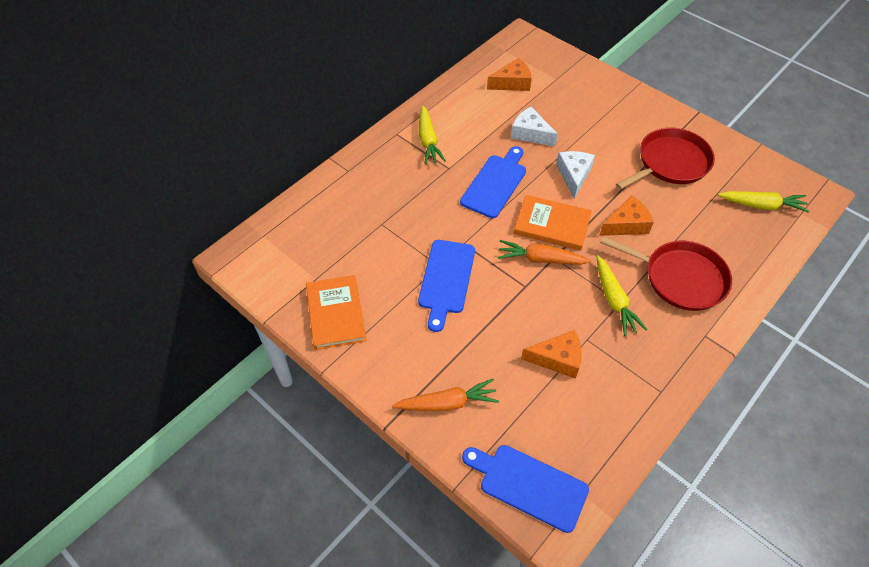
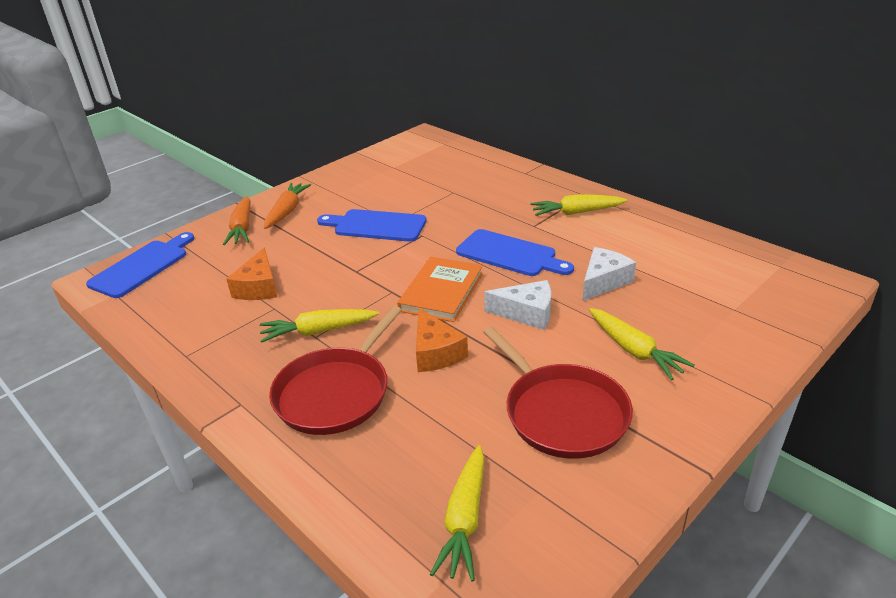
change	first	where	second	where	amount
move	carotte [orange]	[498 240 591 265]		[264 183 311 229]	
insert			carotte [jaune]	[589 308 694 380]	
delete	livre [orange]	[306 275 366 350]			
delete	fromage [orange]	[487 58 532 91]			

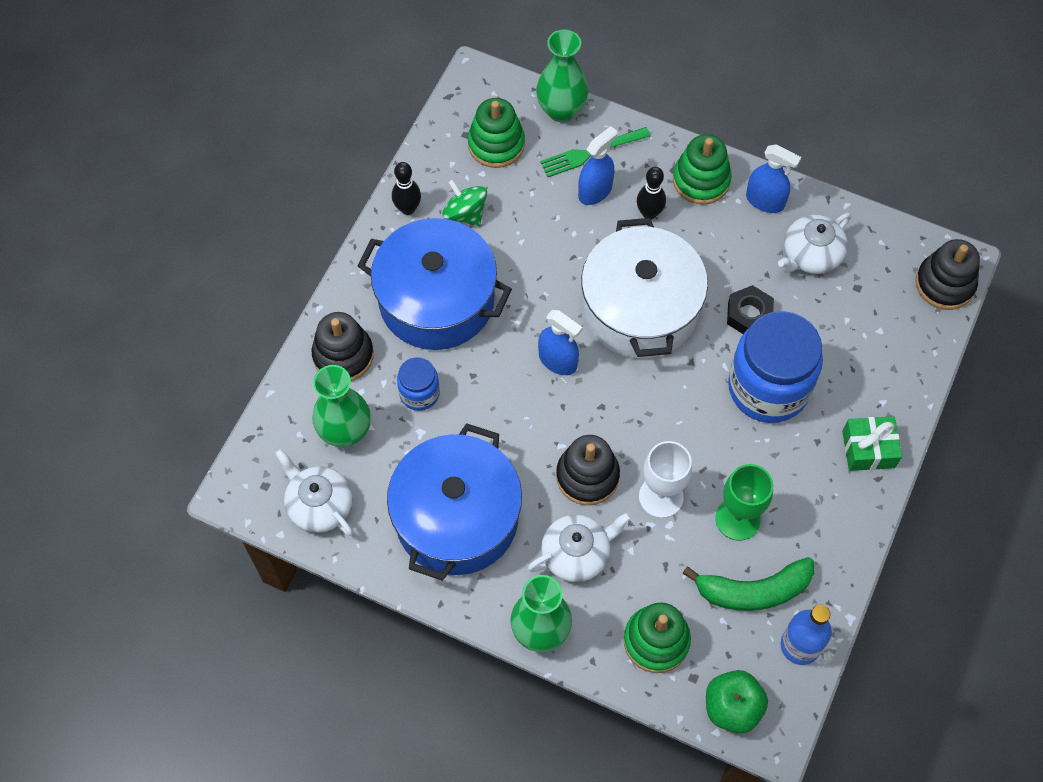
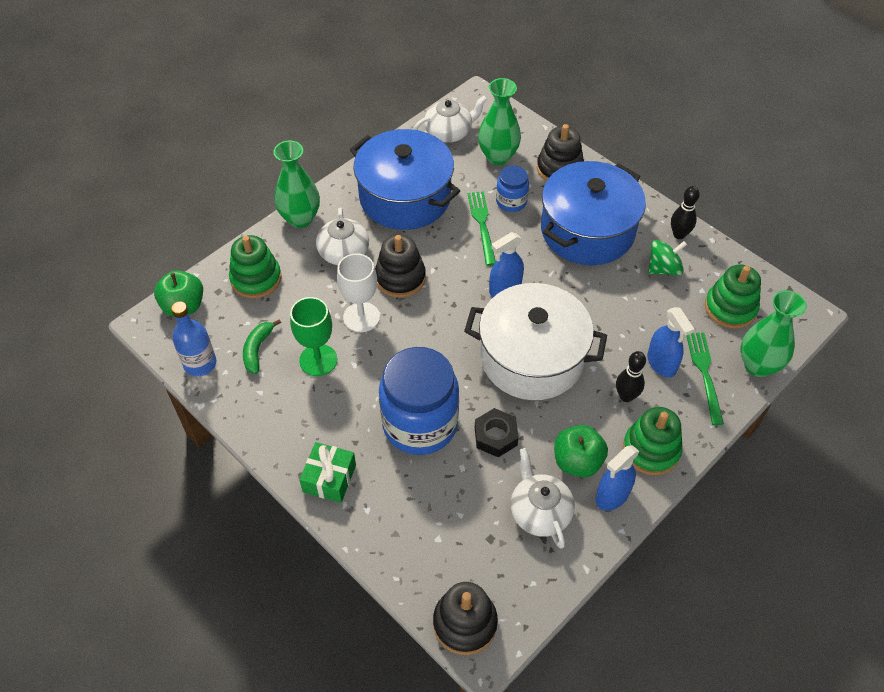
change	first	where	second	where	amount
resize	banane [vert]	[682 557 815 611]		[243 319 281 374]	x0.62
insert			fourchette [vert]	[468 191 496 266]	
insert			pomme [vert]	[554 425 608 477]	

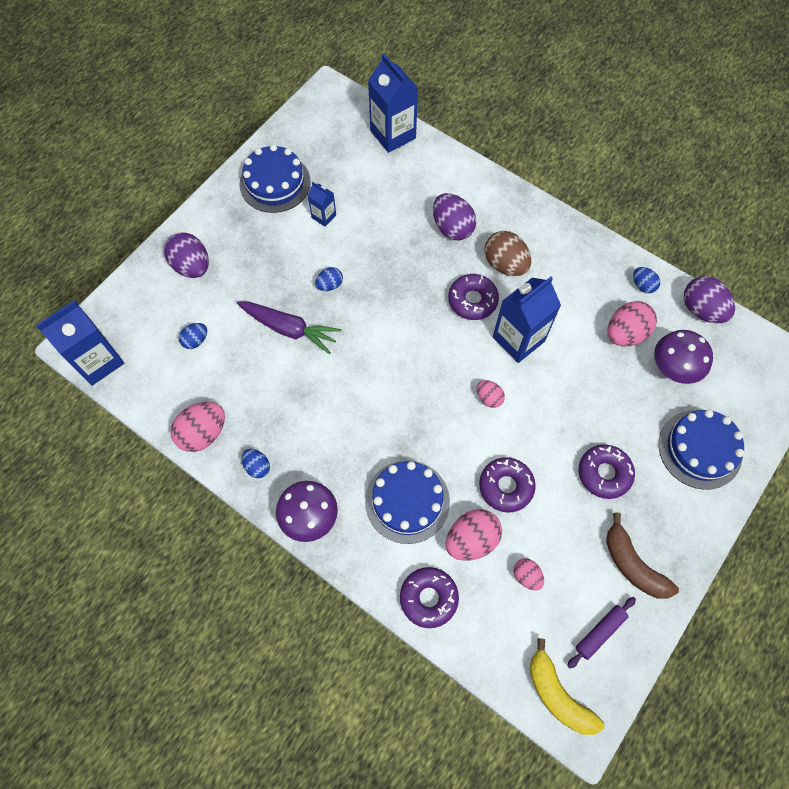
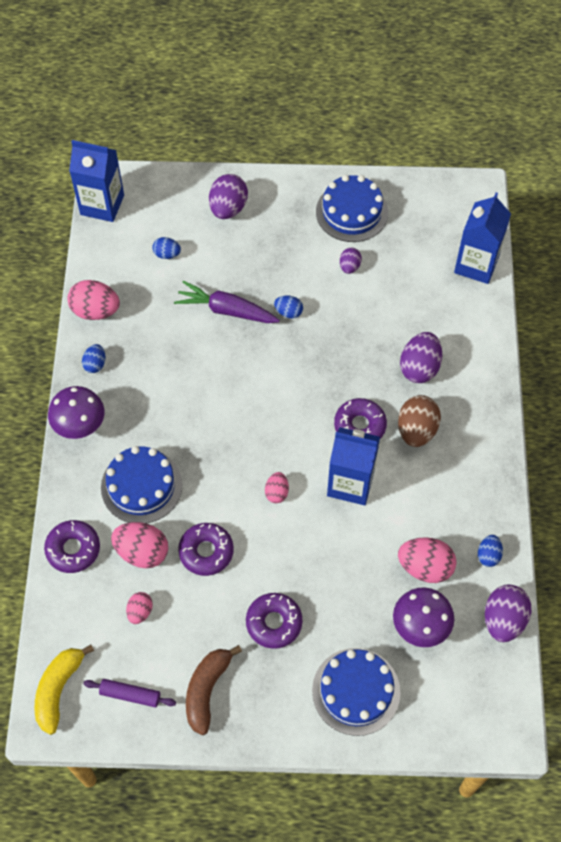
change	first	where	second	where	amount
rotate	carotte [violet]	[237 301 341 354]		[174 281 280 323]	120 degrees clockwise
replace	brique de lait [bleu]	[308 182 336 227]	œuf [violet]	[340 247 362 274]	

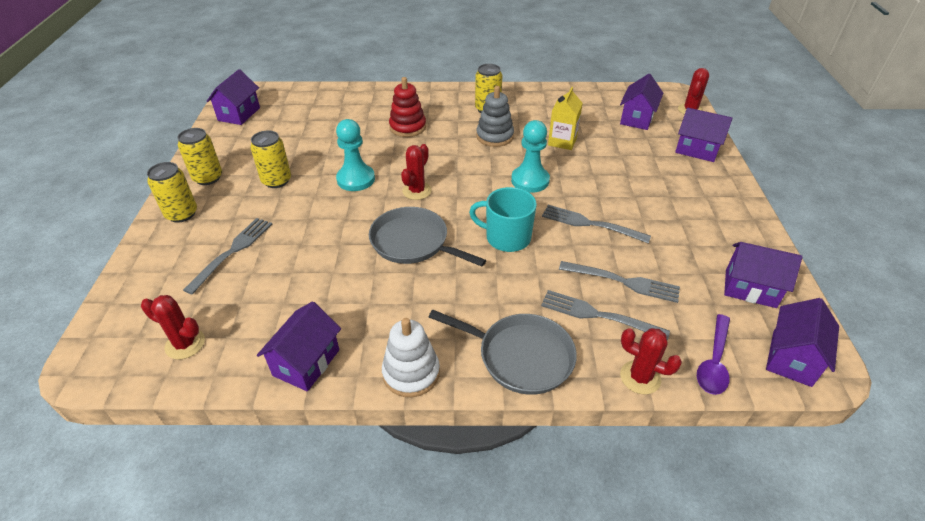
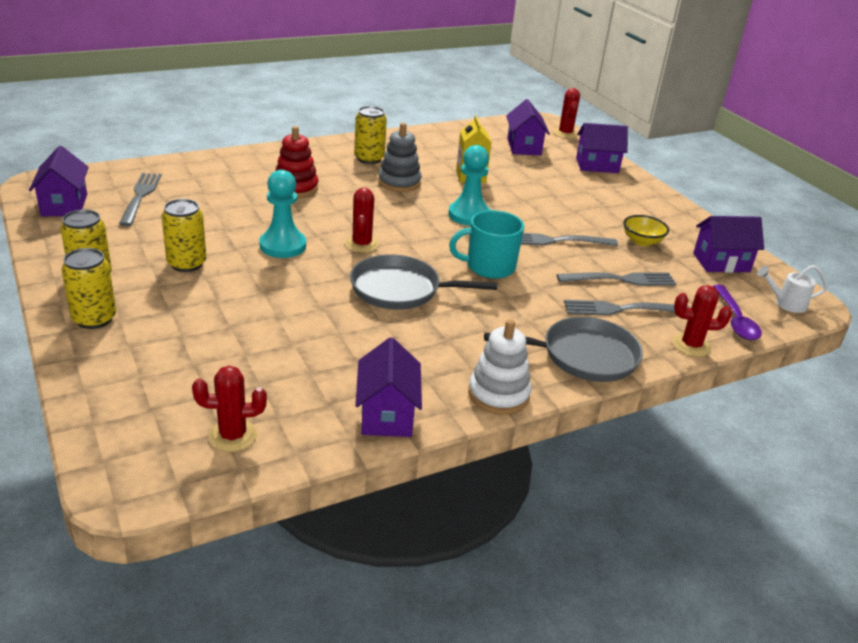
change	first	where	second	where	amount
move	fourchette [gris]	[183 218 272 295]		[119 173 162 226]	
insert			bol [jaune]	[623 215 669 246]	
replace	maison [violet]	[766 298 839 387]	arrosoir [blanc]	[757 265 828 313]	

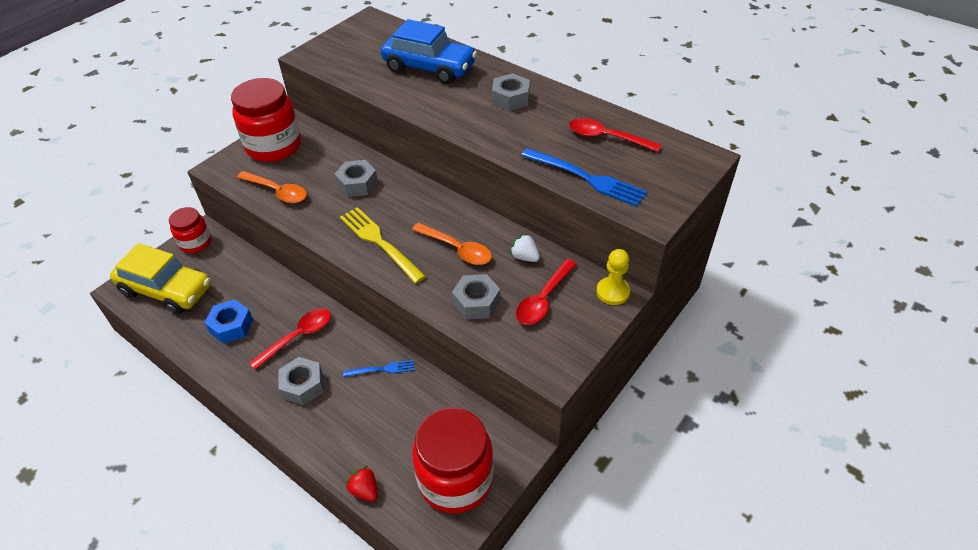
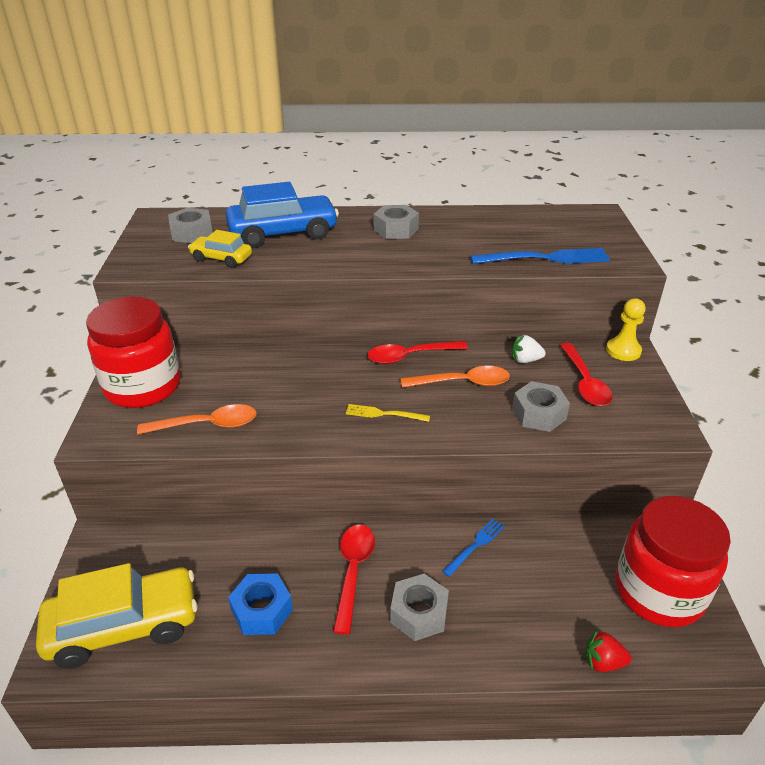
change	first	where	second	where	amount
move	écrou [gris]	[335 160 378 197]		[168 208 213 243]	
insert			voiture [jaune]	[188 230 252 268]	
resize	fourchette [jaune]	[340 207 426 284]		[346 404 430 422]	x0.54
move	cuillère [rouge]	[569 118 661 152]		[367 341 468 364]	
delete	bocal [rouge]	[169 207 211 253]			

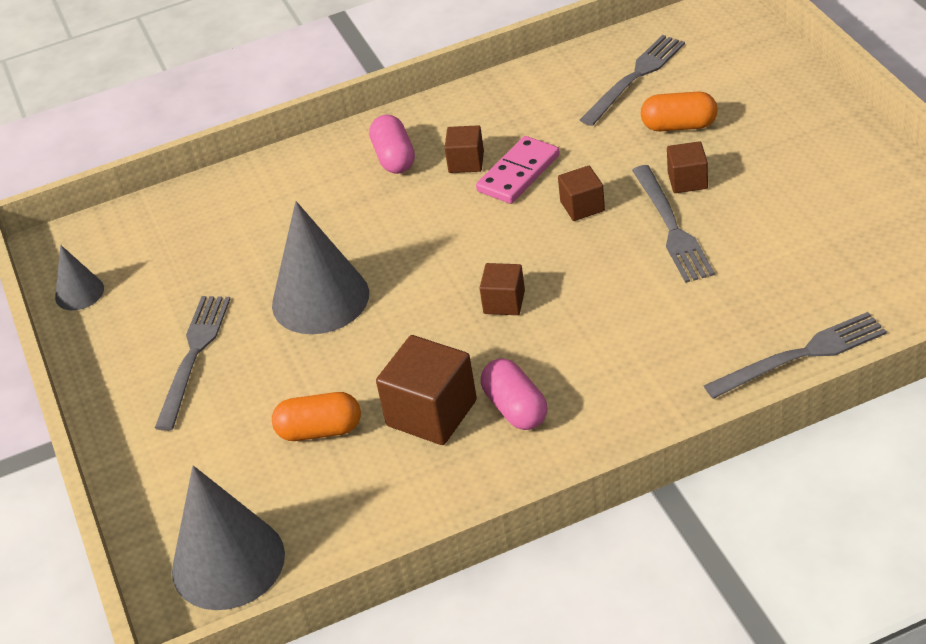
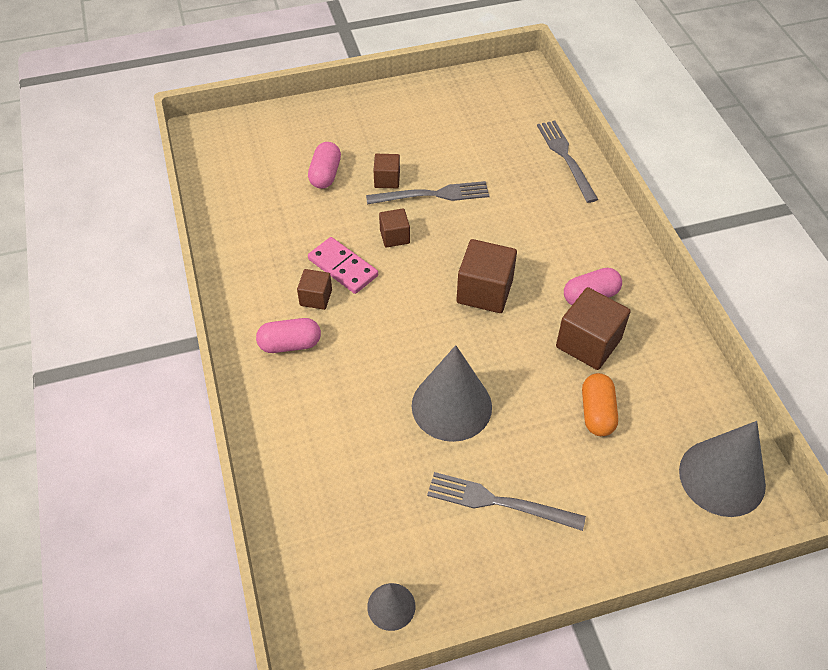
change	first	where	second	where	amount
recolor	gélule [orange]	[641 92 718 131]	gélule [rose]	[308 142 341 189]	
resize	cube [marron]	[480 263 525 315]		[457 239 517 313]	x1.76
delete	fourchette [gris]	[580 35 685 126]			

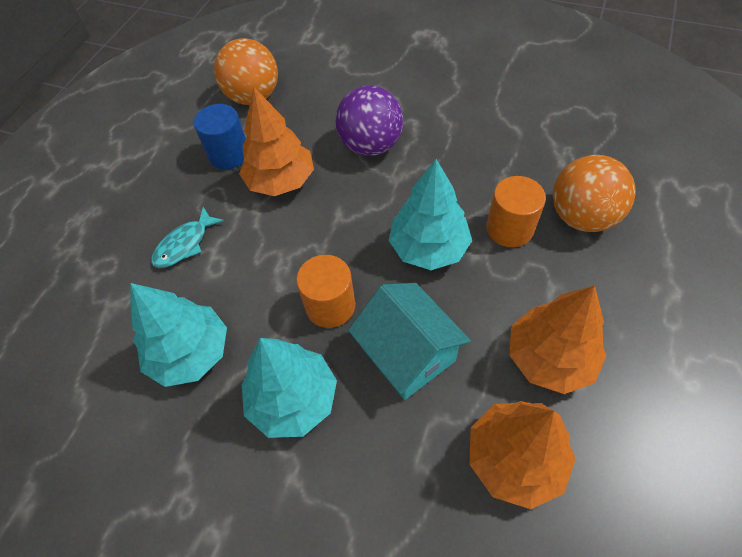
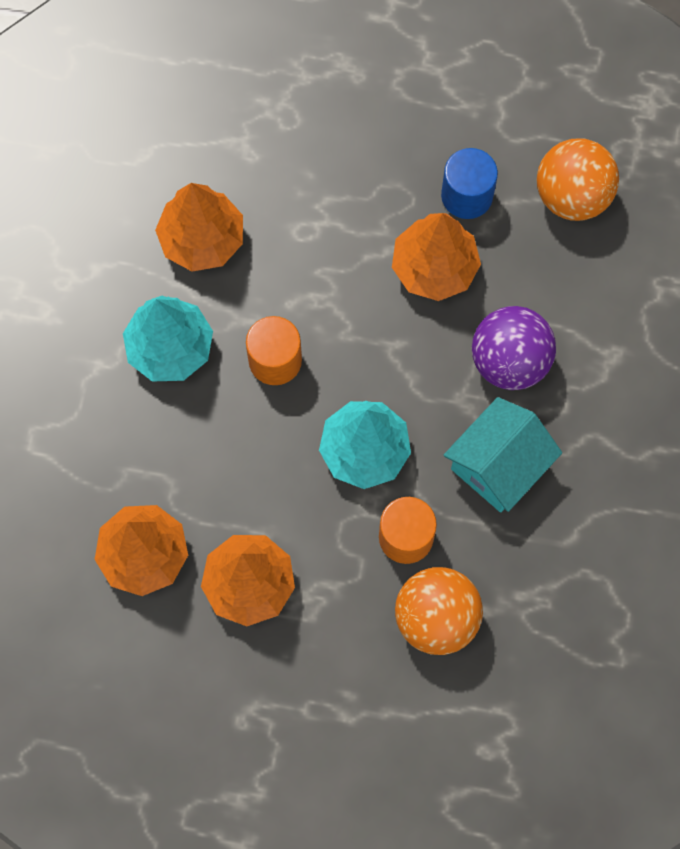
change	first	where	second	where	amount
recolor	arbre [turquoise]	[130 283 227 387]	arbre [orange]	[155 183 243 271]	
move	maison [turquoise]	[348 283 471 400]		[444 397 562 512]	
delete	poisson [turquoise]	[151 207 224 268]			

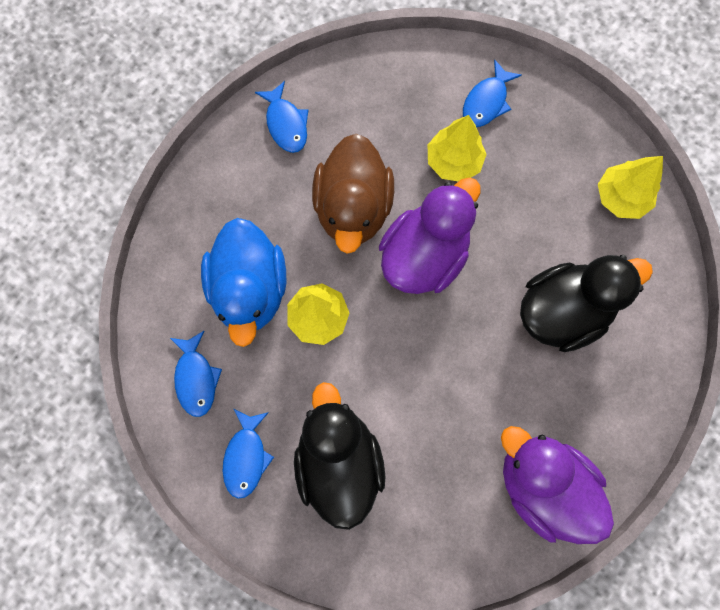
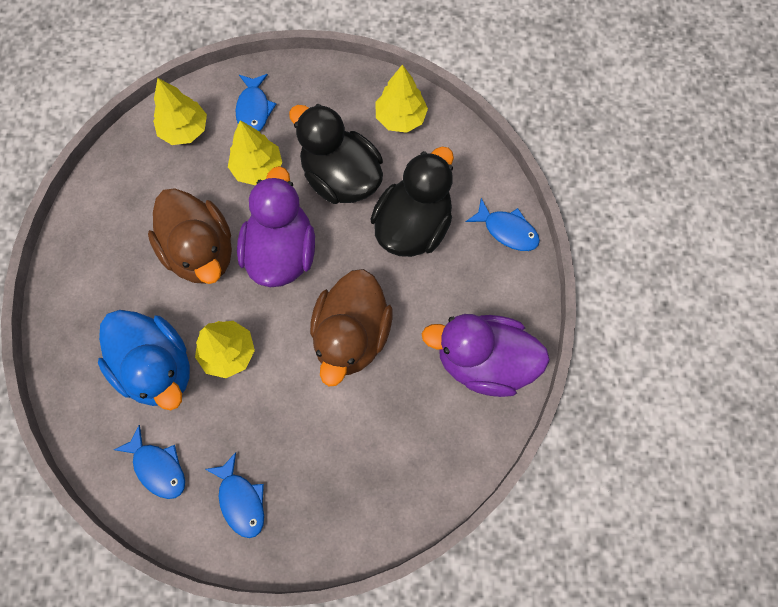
change	first	where	second	where	amount
insert			arbre [jaune]	[153 78 207 145]	
move	canard [noir]	[294 382 385 530]		[289 104 383 204]	
insert			canard [marron]	[310 269 393 386]	
move	poisson [bleu]	[255 81 308 153]		[466 198 540 251]	

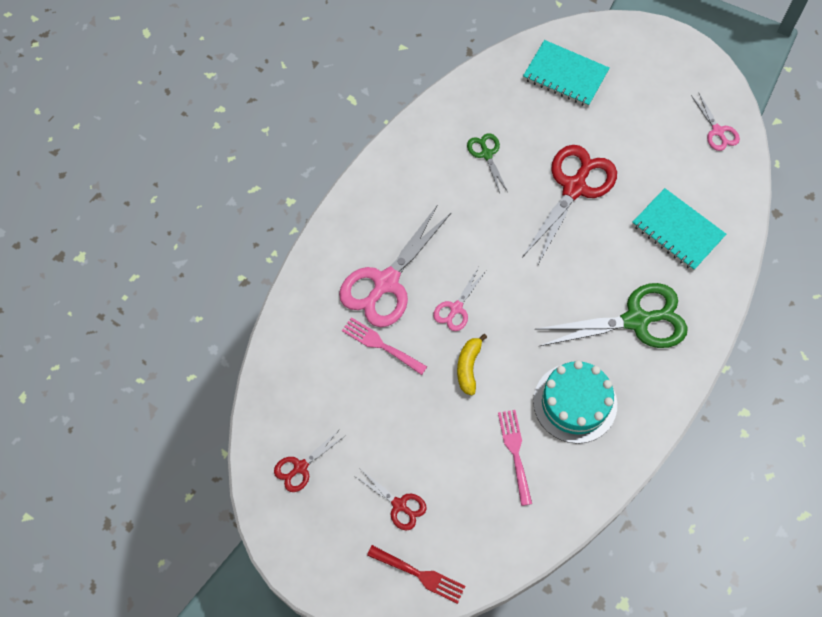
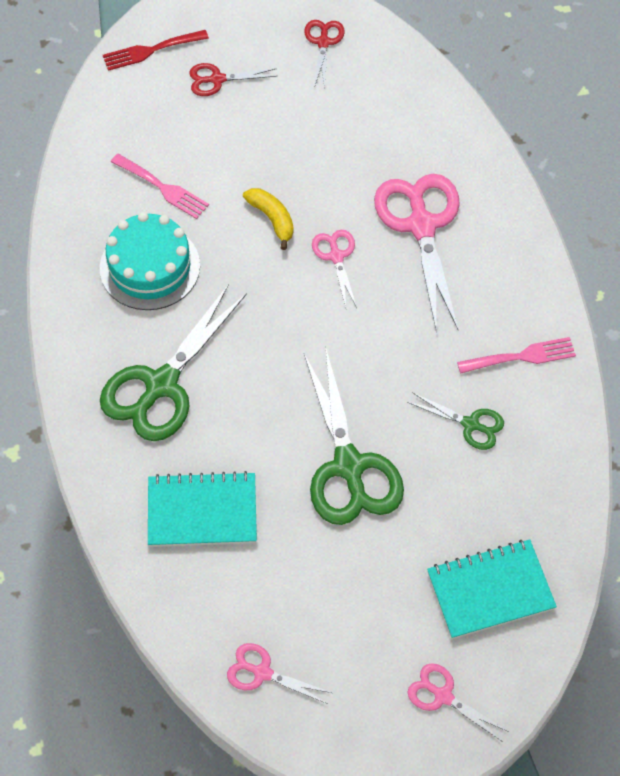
change	first	where	second	where	amount
recolor	ciseaux [rouge]	[522 145 617 266]	ciseaux [vert]	[304 349 404 525]	
insert			ciseaux [rose]	[408 663 509 742]	
move	fourchette [rose]	[342 317 427 375]		[457 337 576 374]	

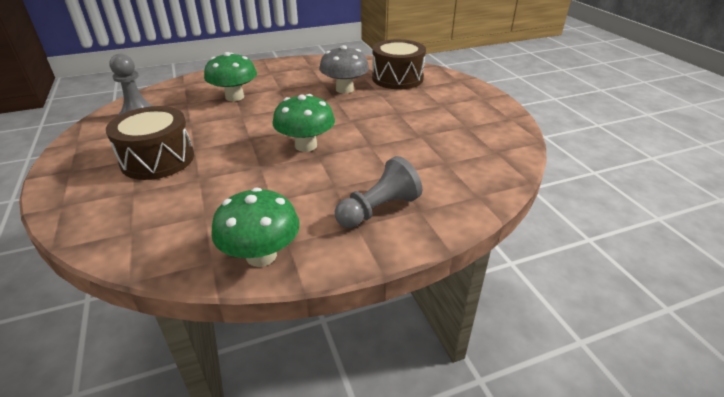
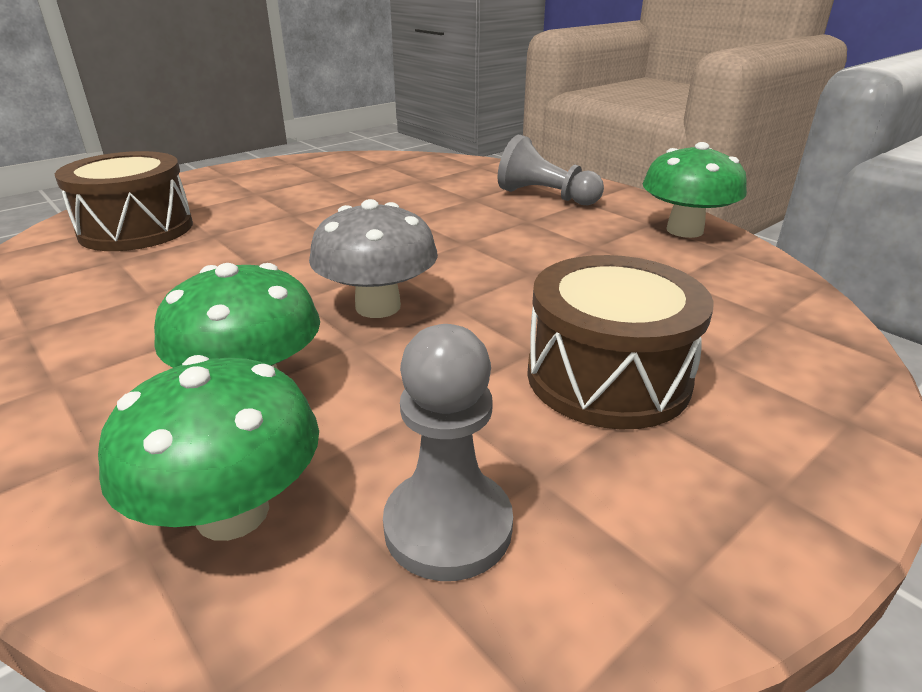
change	first	where	second	where	amount
move	champignon [vert]	[273 94 335 152]		[98 355 319 541]	
move	champignon [gris]	[319 45 369 93]		[309 199 438 318]	

